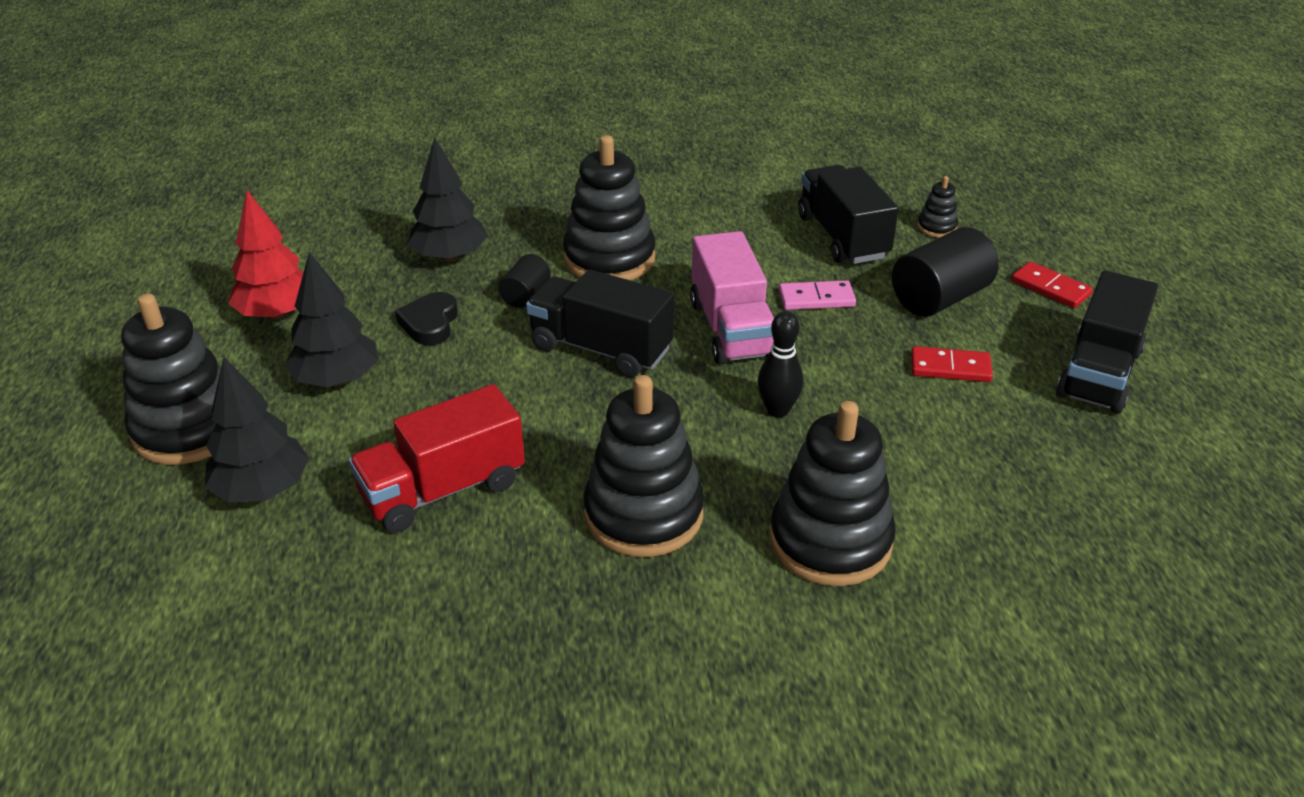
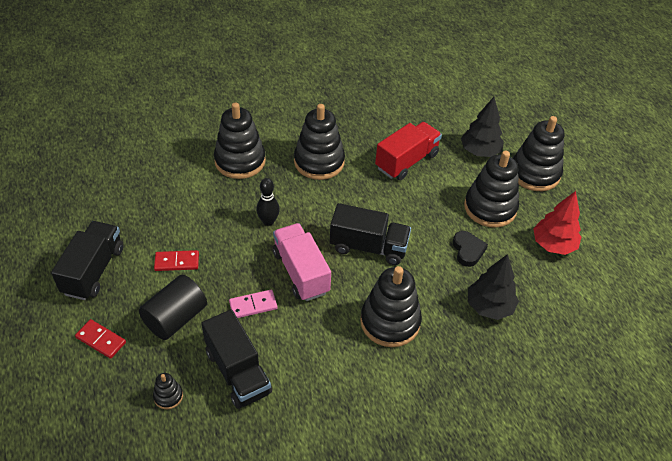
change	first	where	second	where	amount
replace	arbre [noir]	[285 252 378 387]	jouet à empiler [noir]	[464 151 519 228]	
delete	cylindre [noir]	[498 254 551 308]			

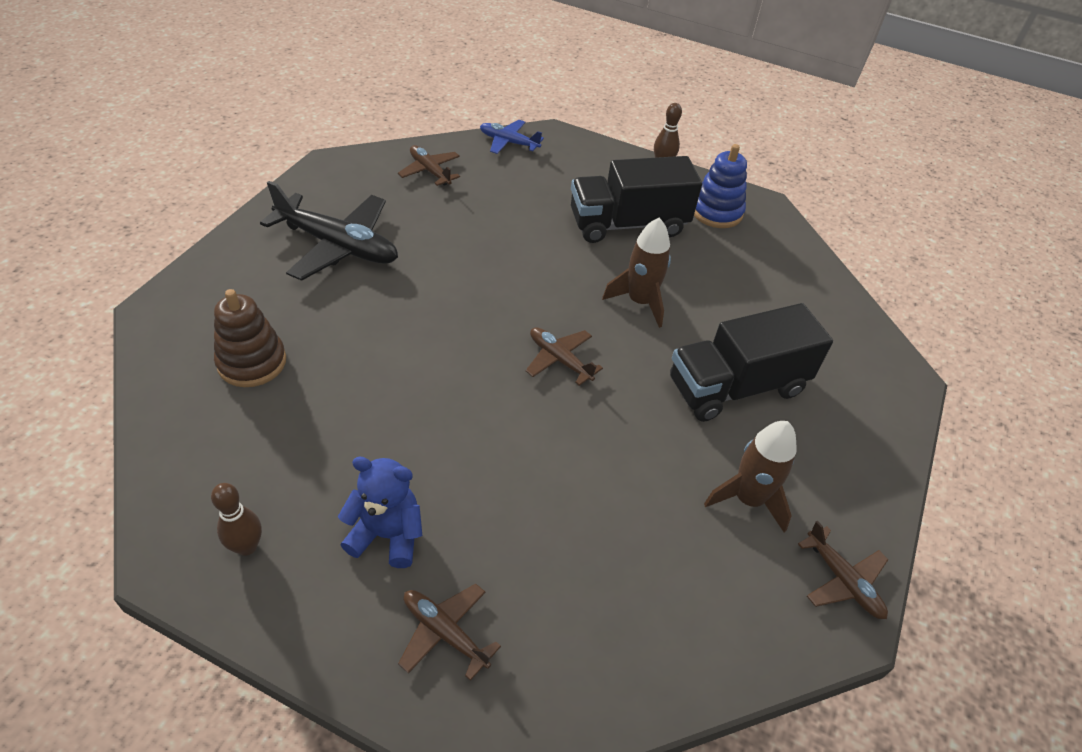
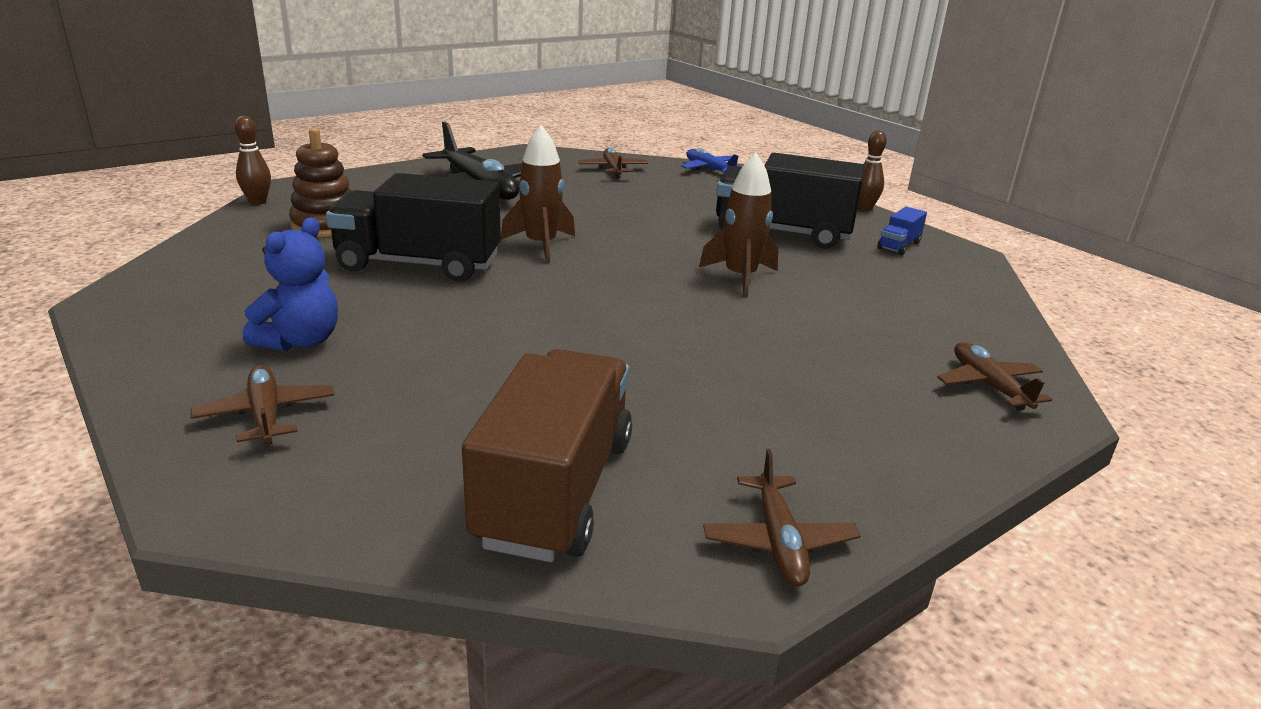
change	first	where	second	where	amount
move	quille [marron]	[211 483 262 556]		[235 116 271 205]	
rotate	ours en peluche [bleu]	[338 457 422 568]		[243 218 338 351]	75 degrees clockwise
move	camion [noir]	[670 303 833 422]		[326 173 501 282]	
insert			camion [marron]	[462 349 632 562]	
move	fusée [marron]	[704 421 797 532]		[501 125 575 263]	
replace	jouet à empiler [bleu]	[694 144 747 228]	camion [bleu]	[878 207 927 255]	
move	avion [marron]	[526 327 603 386]		[937 342 1052 410]	

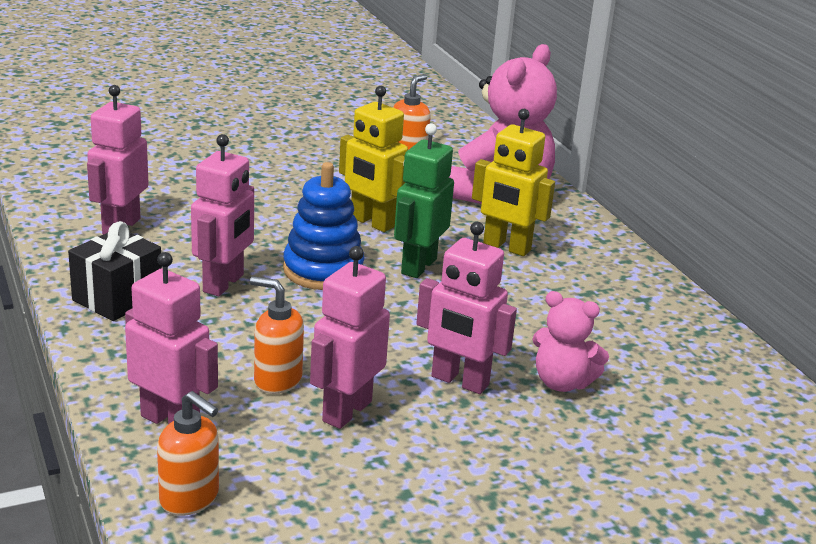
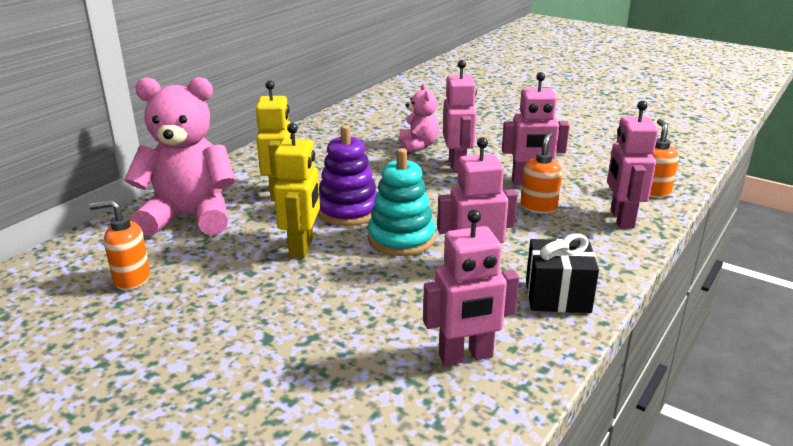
change	first	where	second	where	amount
replace	robot [vert]	[394 123 454 278]	jouet à empiler [violet]	[318 125 377 226]	
recolor	jouet à empiler [bleu]	[283 162 365 290]	jouet à empiler [turquoise]	[368 148 435 256]	
rotate	distributeur de savon [orange]	[250 276 304 394]		[520 132 562 214]	150 degrees counterclockwise

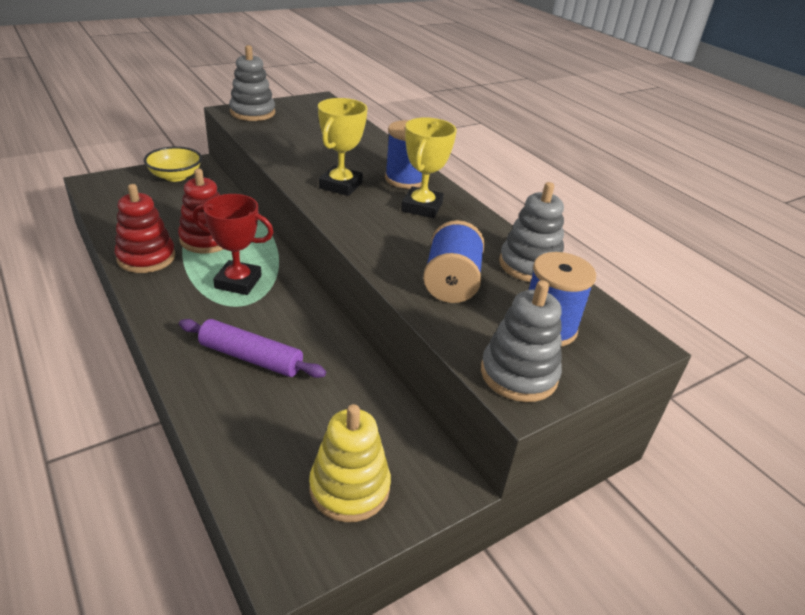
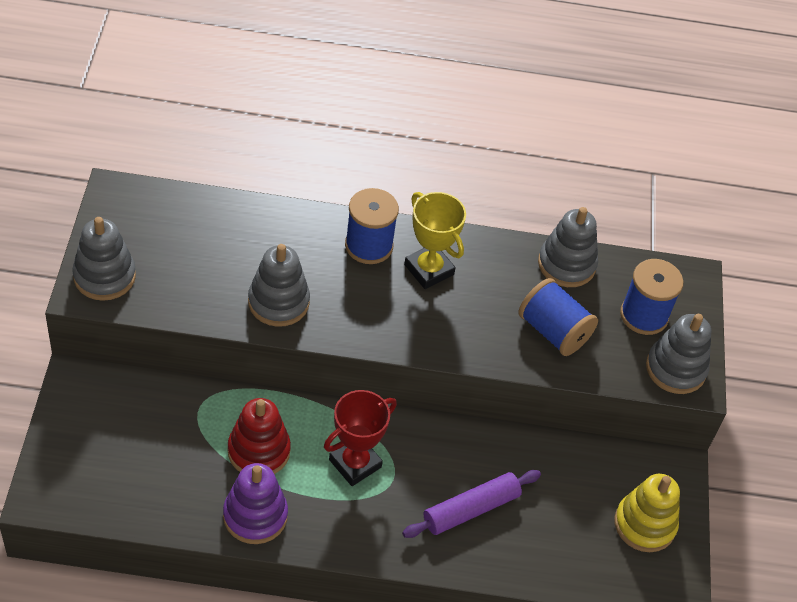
change	first	where	second	where	amount
recolor	jouet à empiler [rouge]	[115 184 176 273]	jouet à empiler [violet]	[223 463 288 544]	
insert			jouet à empiler [gris]	[248 244 310 327]	
delete	bol [jaune]	[144 146 202 182]			
delete	trophée [jaune]	[318 98 368 196]			

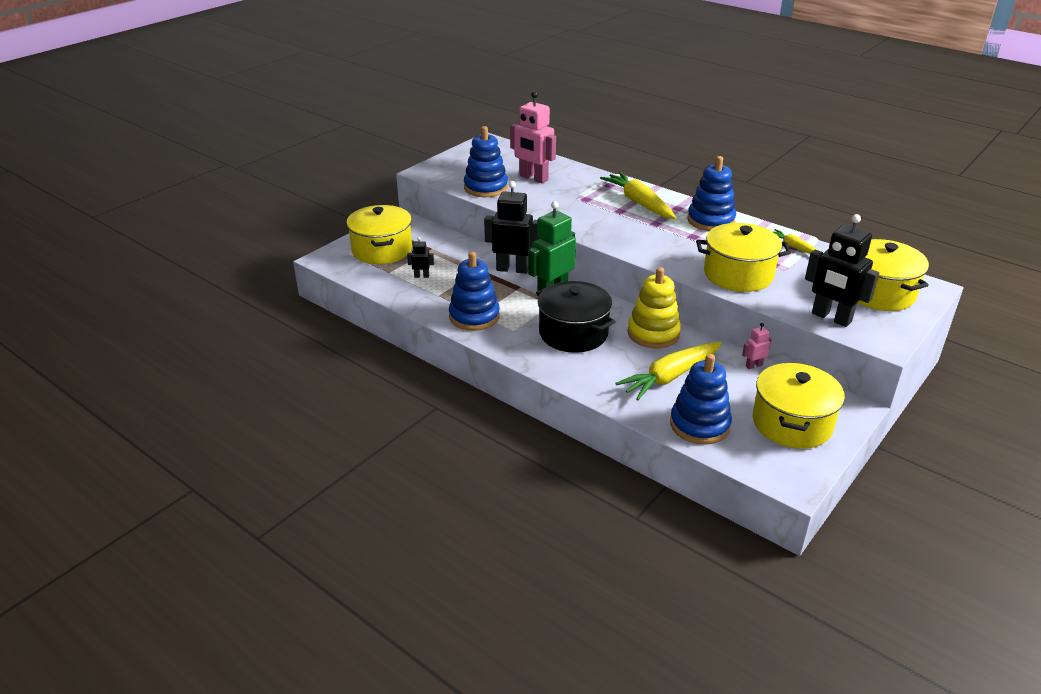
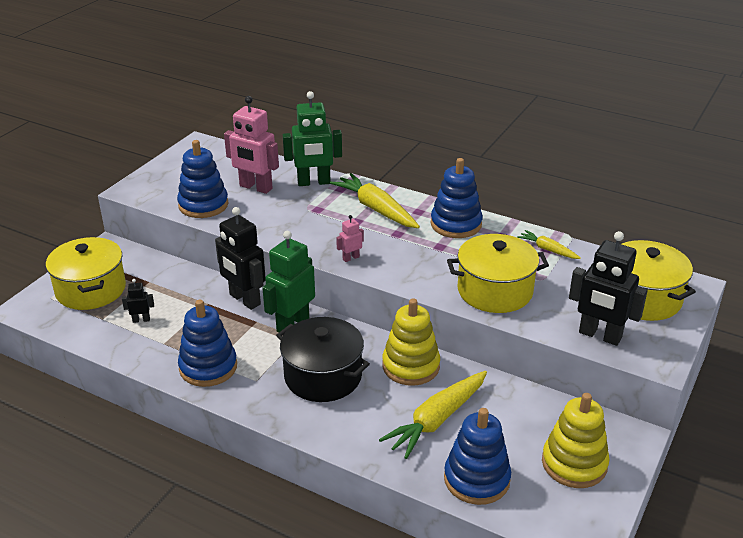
change	first	where	second	where	amount
rotate	robot [noir]	[484 181 539 274]		[215 207 266 310]	135 degrees counterclockwise
insert			robot [vert]	[283 91 342 186]	
move	robot [rose]	[742 323 772 369]		[336 215 364 262]	
replace	marmite [jaune]	[752 363 845 449]	jouet à empiler [jaune]	[542 393 610 488]	

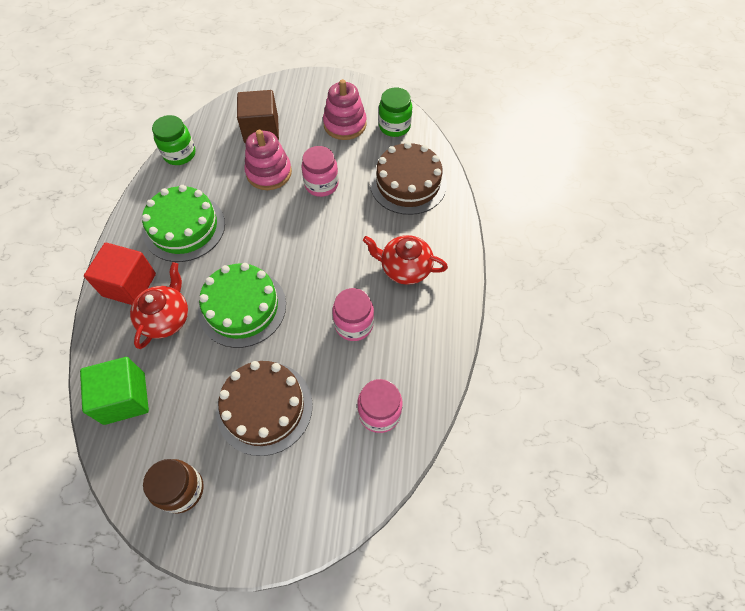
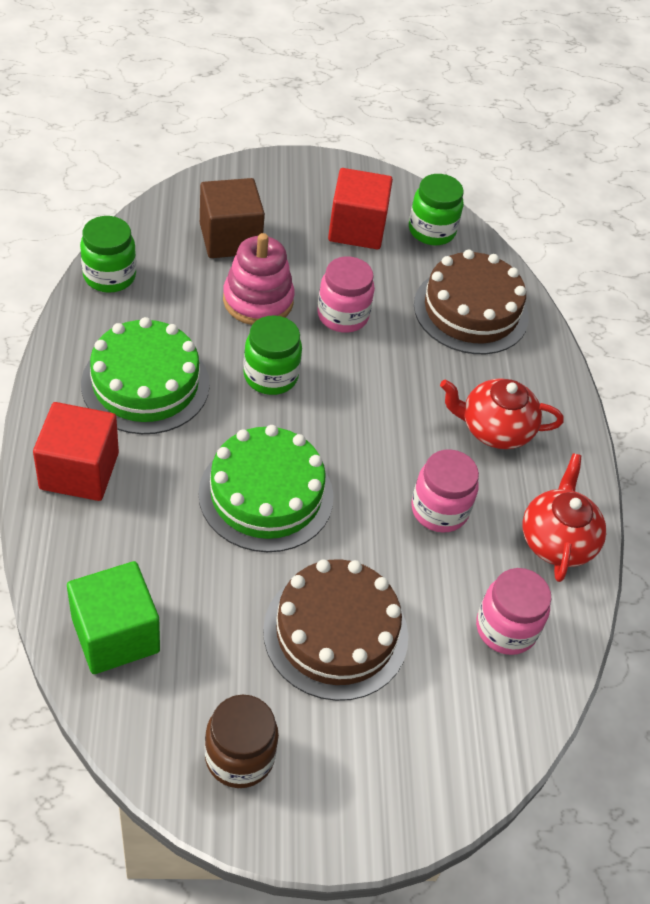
change	first	where	second	where	amount
insert			bocal [vert]	[243 315 302 395]	
replace	jouet à empiler [rose]	[323 79 367 140]	cube [rouge]	[328 168 393 249]	
move	théière [rouge]	[130 262 188 349]		[522 453 606 582]	

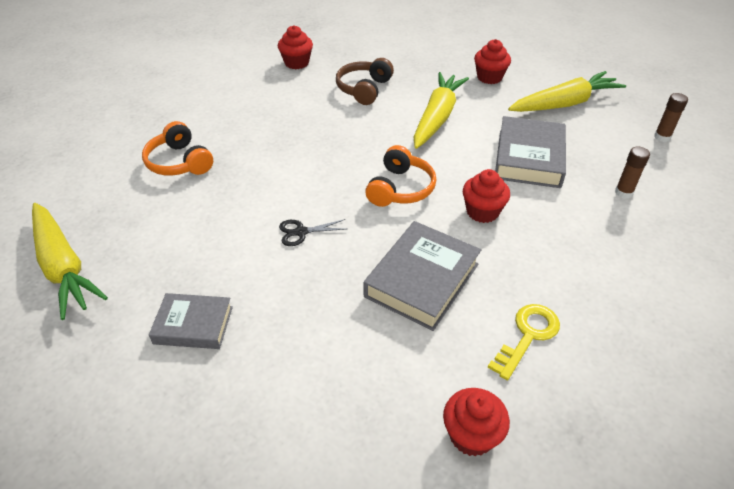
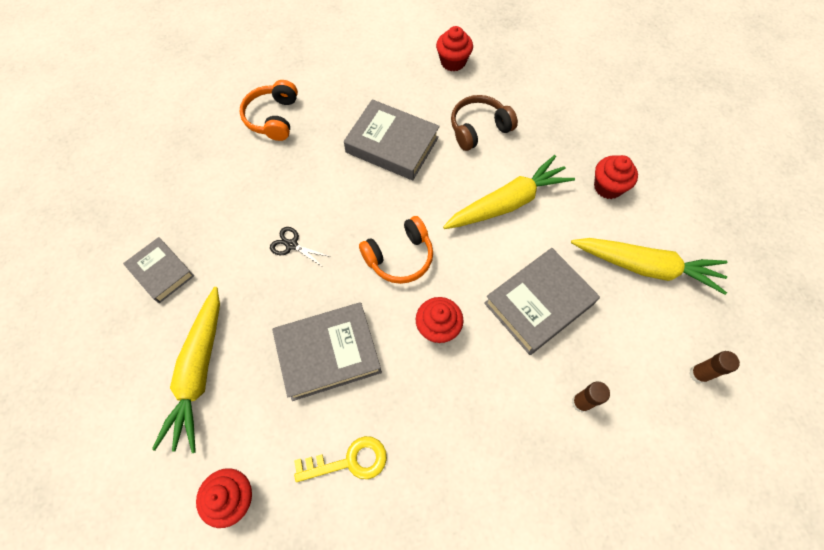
change	first	where	second	where	amount
move	carotte [jaune]	[32 203 108 320]		[152 287 220 453]	
insert			livre [gris]	[344 99 440 180]	

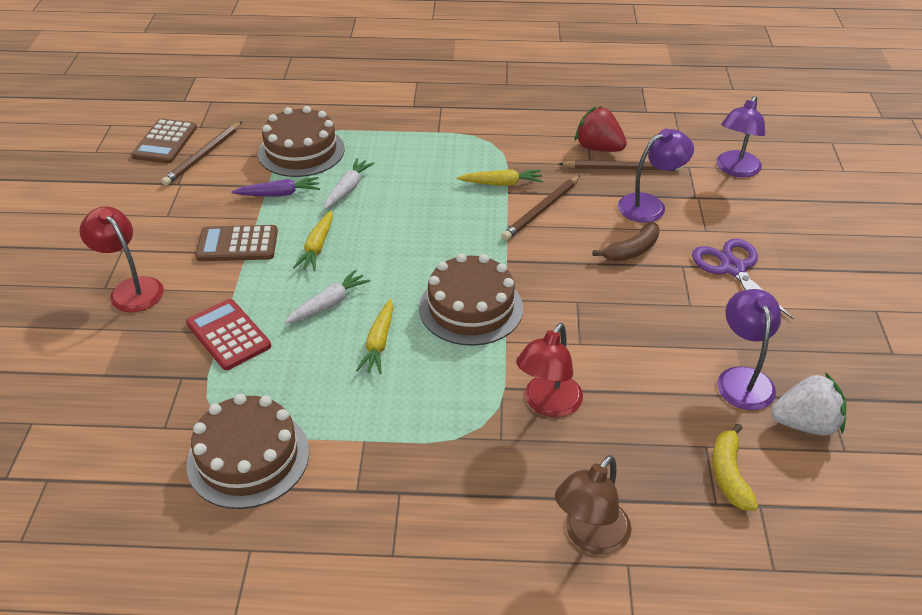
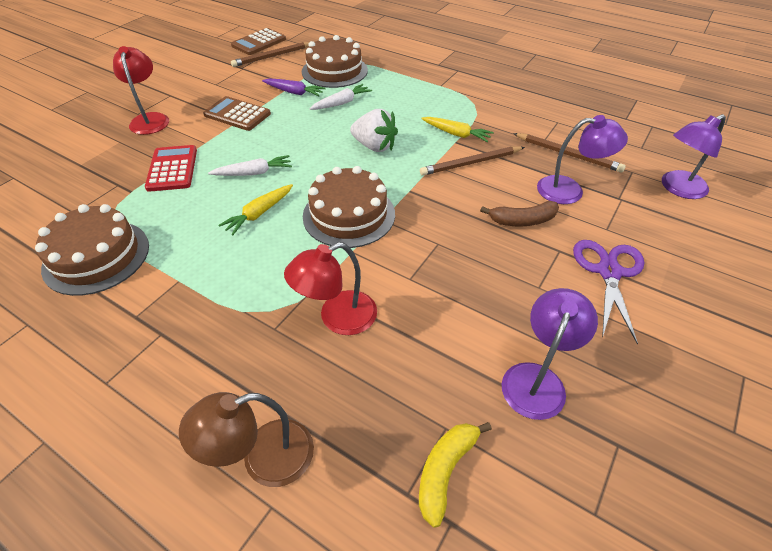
change	first	where	second	where	amount
move	fraise [blanc]	[771 372 846 436]		[350 109 398 152]	
delete	carotte [jaune]	[293 210 333 271]			
delete	fraise [rouge]	[575 106 627 152]			

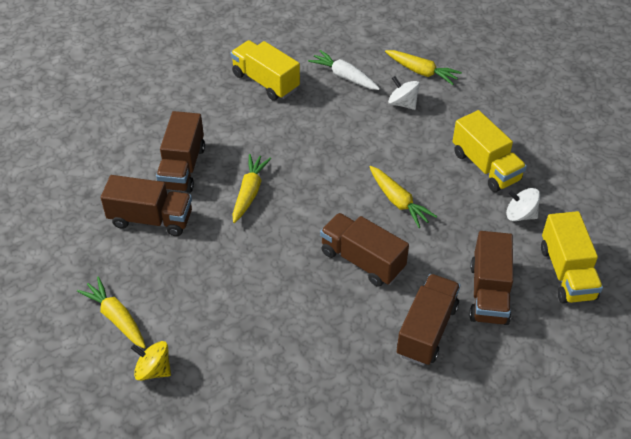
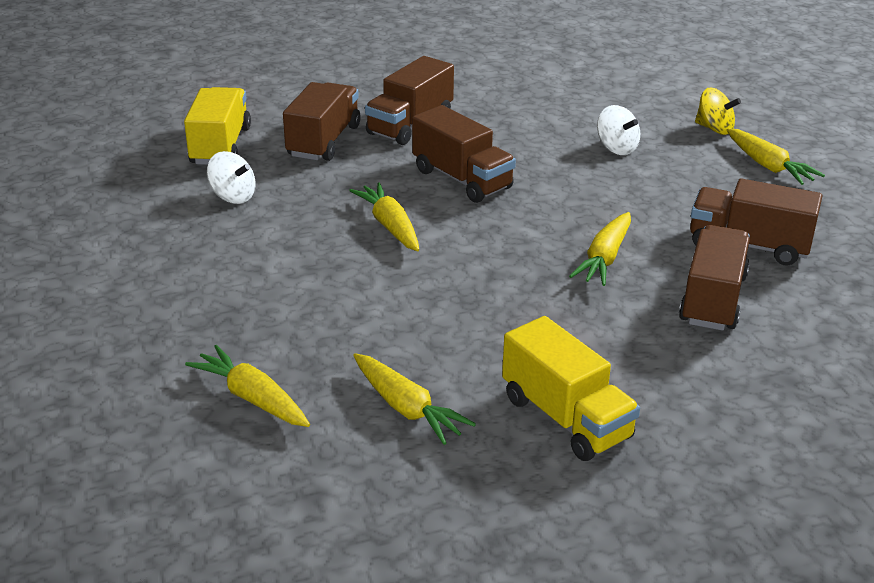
change	first	where	second	where	amount
recolor	carotte [blanc]	[308 50 380 90]	carotte [jaune]	[353 353 476 445]	
move	toupie [blanc]	[388 76 420 110]		[597 105 640 155]	
delete	camion [jaune]	[453 110 527 192]			

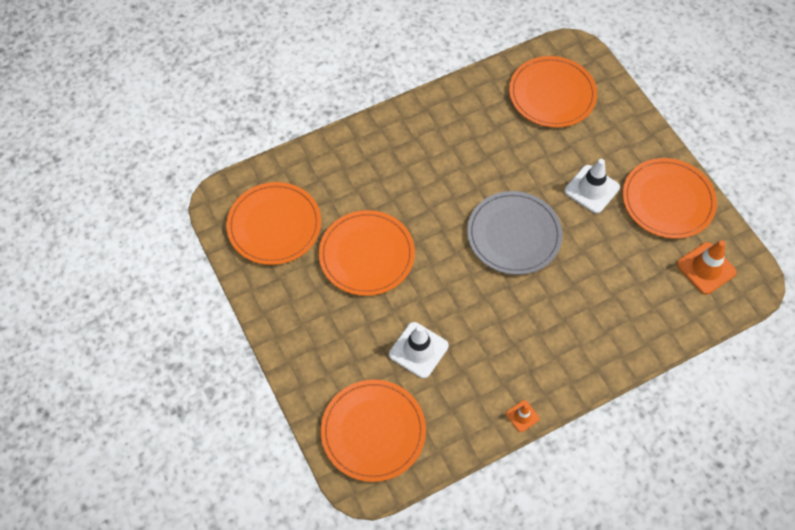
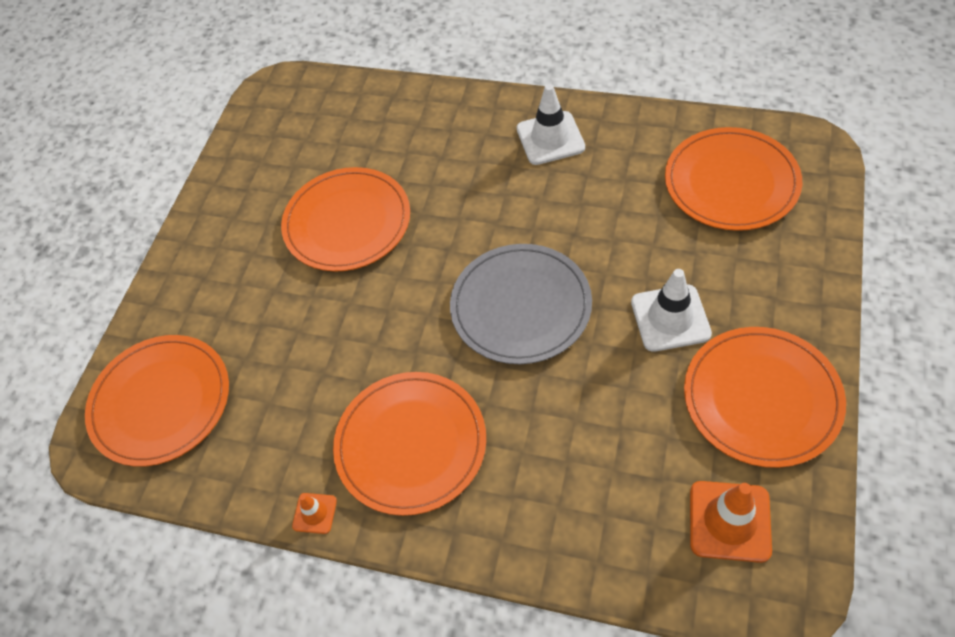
change	first	where	second	where	amount
move	assiette [orange]	[226 182 321 265]		[333 372 486 516]	
move	cône de chantier [blanc]	[389 322 449 378]		[517 84 585 165]	

